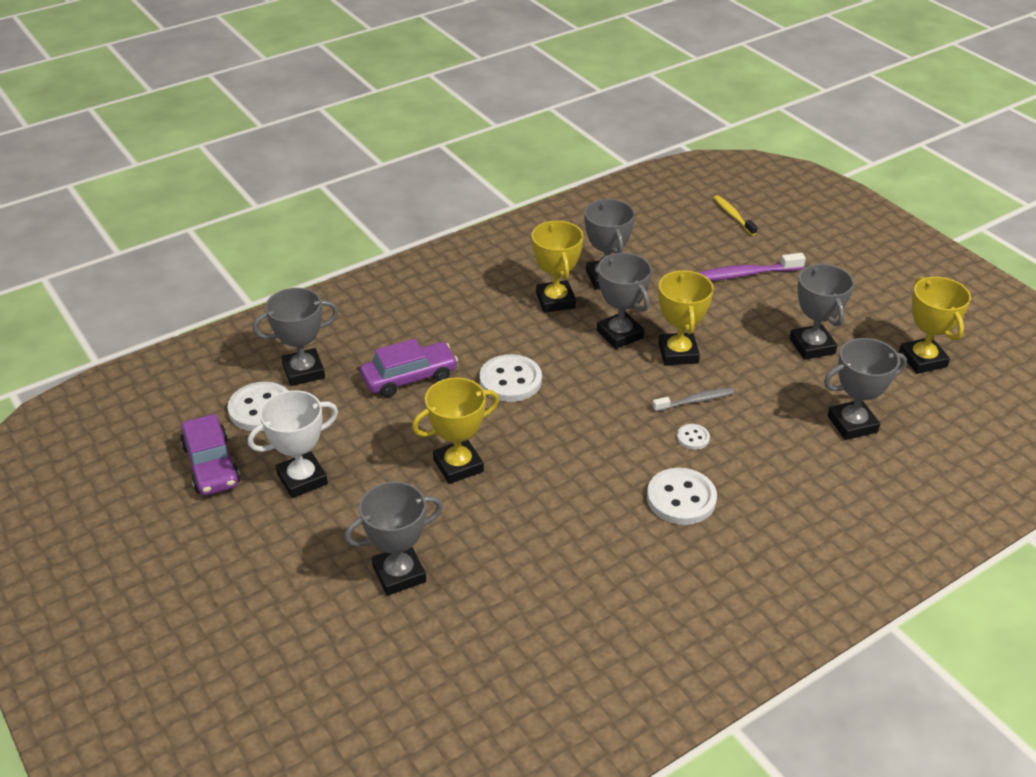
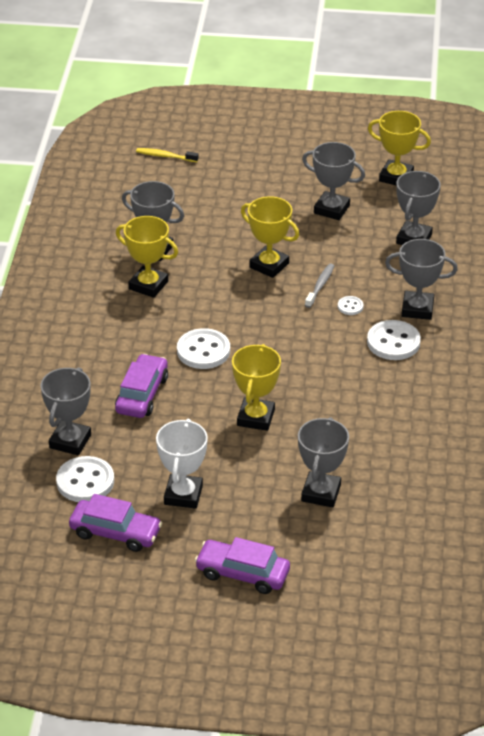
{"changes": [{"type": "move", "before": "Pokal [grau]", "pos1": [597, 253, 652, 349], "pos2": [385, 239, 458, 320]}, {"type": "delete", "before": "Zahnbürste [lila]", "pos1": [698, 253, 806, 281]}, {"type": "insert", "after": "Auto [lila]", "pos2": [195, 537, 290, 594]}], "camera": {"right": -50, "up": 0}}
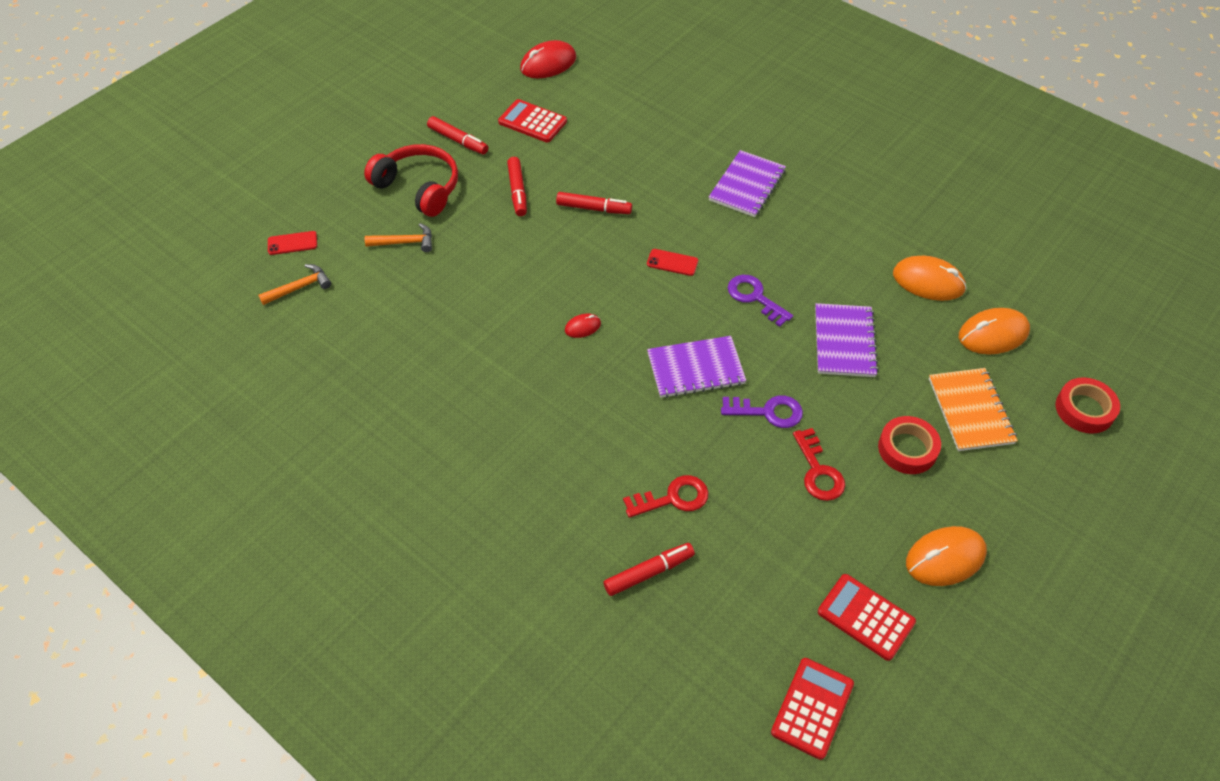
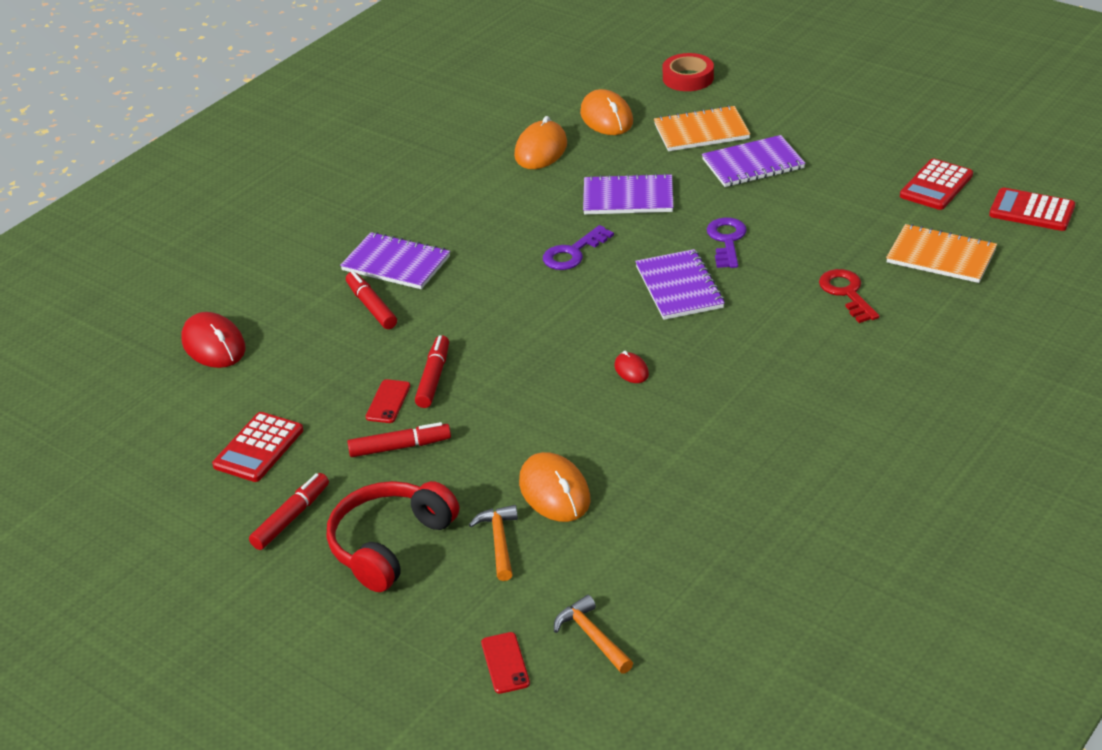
{"changes": [{"type": "move", "before": "Computermaus [rot]", "pos1": [520, 40, 576, 78], "pos2": [181, 312, 246, 368]}, {"type": "move", "before": "Handy [rot]", "pos1": [647, 249, 698, 276], "pos2": [365, 379, 410, 423]}, {"type": "replace", "before": "Klebeband [rot]", "after": "Notizbuch [lila]", "pos1": [878, 416, 941, 474], "pos2": [702, 135, 805, 187]}, {"type": "delete", "before": "Schlüssel [rot]", "pos1": [793, 428, 845, 501]}, {"type": "move", "before": "Computermaus [orange]", "pos1": [906, 526, 987, 586], "pos2": [519, 452, 590, 522]}, {"type": "move", "before": "Filzstift [rot]", "pos1": [603, 543, 695, 596], "pos2": [346, 271, 397, 329]}, {"type": "insert", "after": "Notizbuch [orange]", "pos2": [886, 224, 997, 283]}], "camera": {"right": -90, "up": -15}}
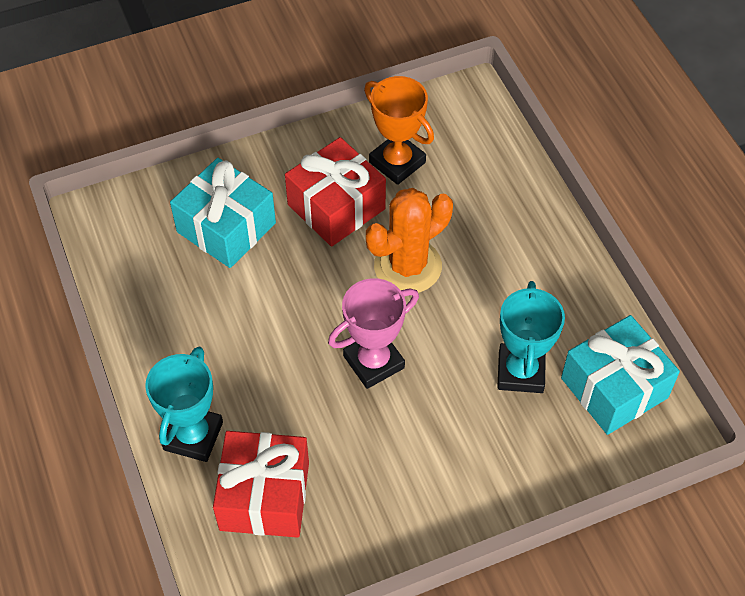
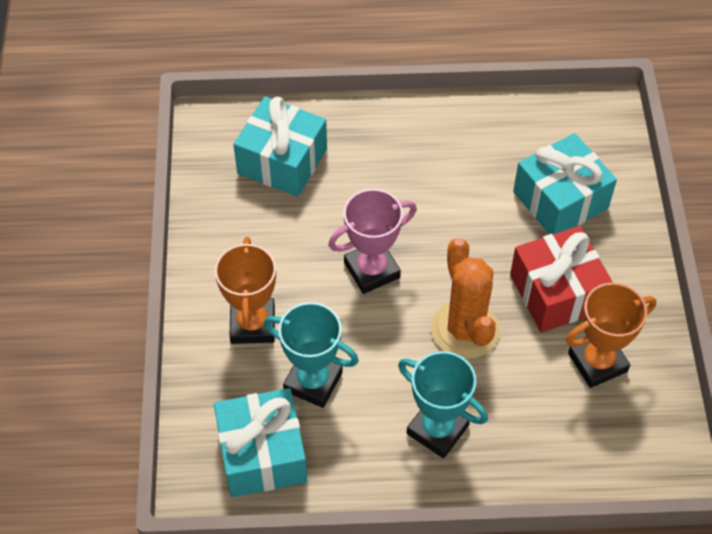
{"changes": [{"type": "rotate", "before": "Pokal [rosa]", "pos1": [328, 278, 419, 389], "pos2": [328, 189, 417, 294], "turn": 75}, {"type": "move", "before": "Pokal [türkis]", "pos1": [145, 346, 223, 462], "pos2": [398, 351, 488, 458]}, {"type": "recolor", "before": "Geschenk [rot]", "after": "Geschenk [türkis]", "pos1": [213, 431, 309, 538], "pos2": [233, 97, 327, 197]}, {"type": "insert", "after": "Pokal [orange]", "pos2": [215, 237, 276, 344]}], "camera": {"right": 110, "up": 0}}
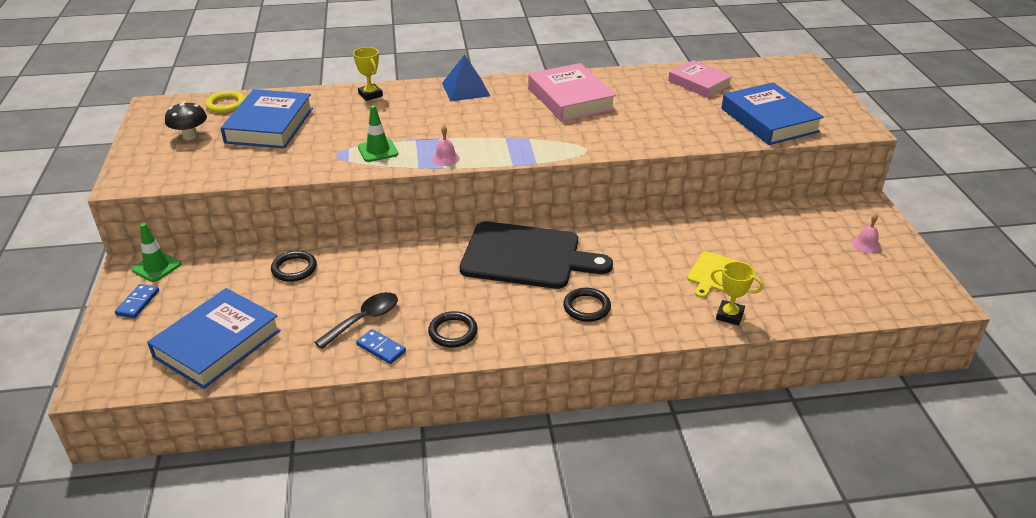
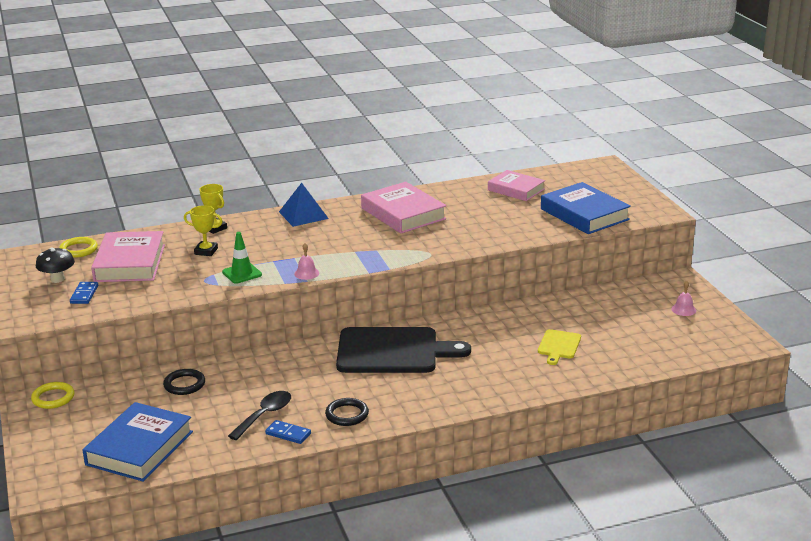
{"changes": [{"type": "recolor", "before": "Buch [blau]", "after": "Buch [rosa]", "pos1": [220, 89, 313, 148], "pos2": [91, 231, 165, 282]}, {"type": "replace", "before": "Leitkegel [grün]", "after": "Ring [gelb]", "pos1": [132, 223, 181, 282], "pos2": [31, 382, 74, 409]}, {"type": "move", "before": "Pokal [gelb]", "pos1": [711, 261, 763, 326], "pos2": [184, 205, 223, 256]}, {"type": "move", "before": "Dominostein [blau]", "pos1": [115, 284, 159, 318], "pos2": [70, 282, 98, 304]}, {"type": "delete", "before": "Ring [schwarz]", "pos1": [563, 288, 611, 322]}], "camera": {"right": -10, "up": -10}}
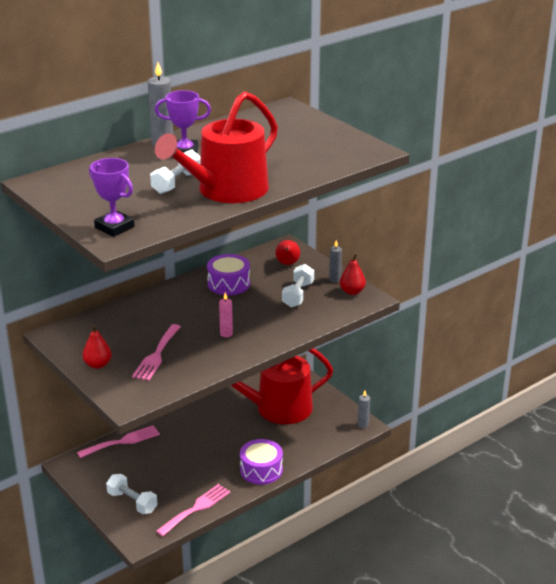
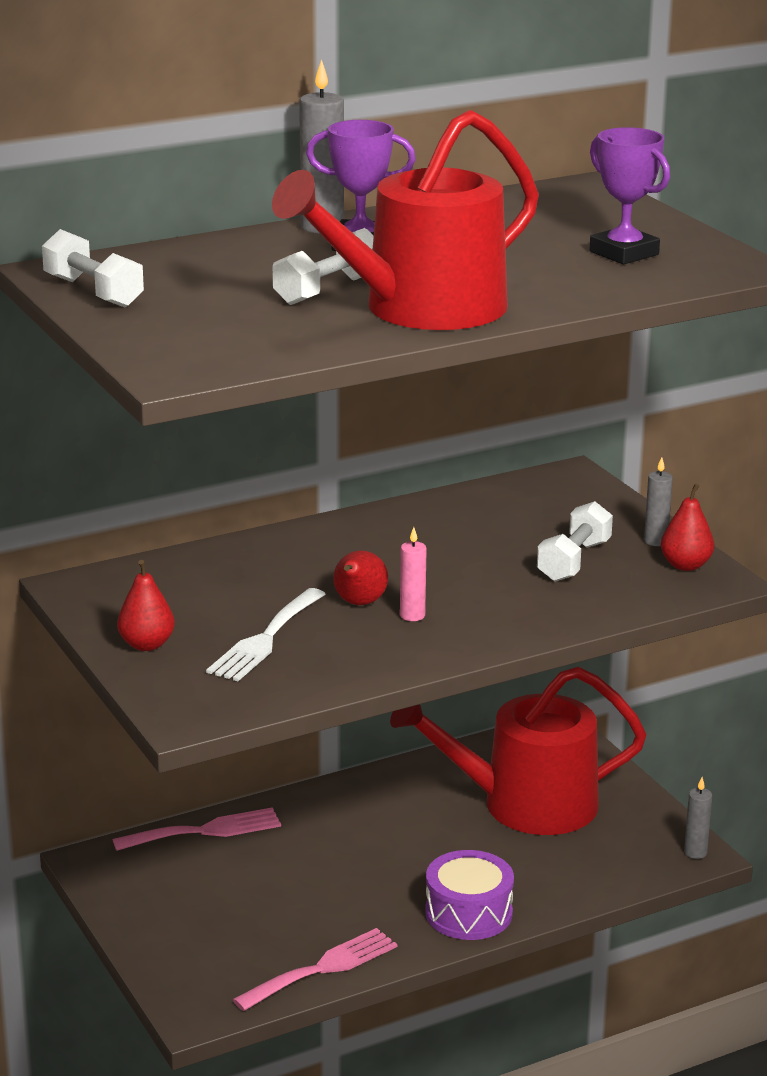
{"changes": [{"type": "move", "before": "Pokal [lila]", "pos1": [89, 158, 134, 237], "pos2": [590, 127, 670, 264]}, {"type": "move", "before": "Birne [rot]", "pos1": [275, 240, 300, 265], "pos2": [333, 550, 388, 605]}, {"type": "delete", "before": "Trommel [lila]", "pos1": [207, 254, 250, 295]}, {"type": "recolor", "before": "Gabel [rosa]", "after": "Gabel [weiß]", "pos1": [132, 324, 181, 381], "pos2": [206, 588, 326, 681]}, {"type": "move", "before": "Hantel [weiß]", "pos1": [106, 474, 158, 514], "pos2": [42, 229, 144, 308]}], "camera": {"right": 10, "up": -5}}
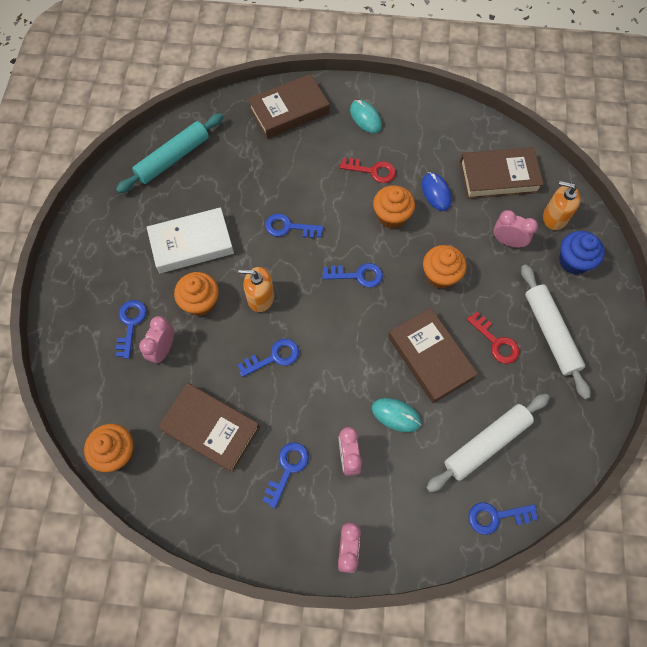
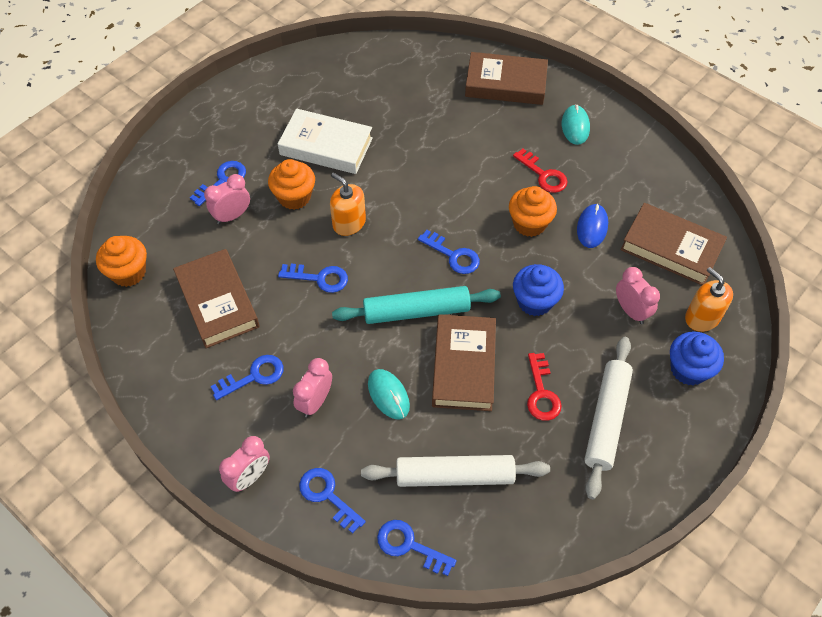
{"changes": [{"type": "move", "before": "Nudelholz [türkis]", "pos1": [116, 113, 223, 193], "pos2": [332, 286, 501, 324]}, {"type": "move", "before": "Schlüssel [blau]", "pos1": [265, 213, 324, 238], "pos2": [299, 468, 366, 534]}, {"type": "recolor", "before": "Muffin [orange]", "after": "Muffin [blau]", "pos1": [423, 245, 467, 289], "pos2": [513, 264, 564, 316]}], "camera": {"right": 35, "up": -10}}
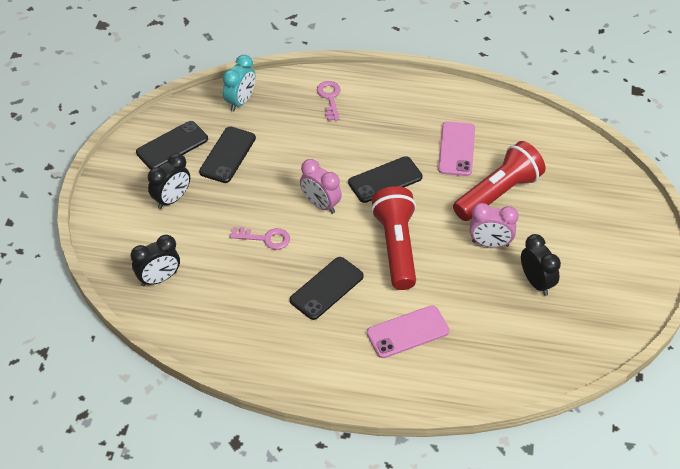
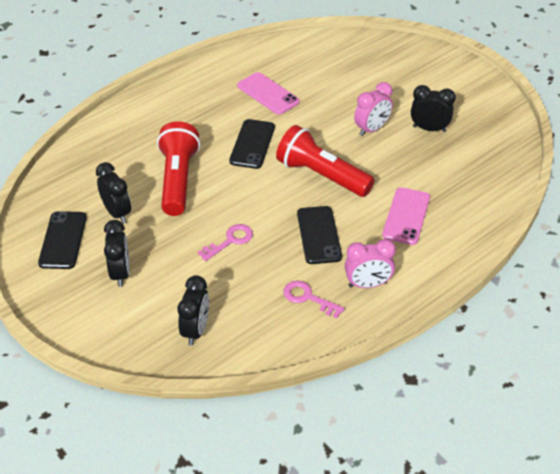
{"changes": [{"type": "delete", "before": "Wecker [türkis]", "pos1": [223, 55, 255, 111]}, {"type": "move", "before": "Schlüssel [rosa]", "pos1": [317, 81, 341, 121], "pos2": [283, 281, 345, 318]}, {"type": "replace", "before": "Handy [schwarz]", "after": "Wecker [schwarz]", "pos1": [199, 127, 256, 183], "pos2": [96, 162, 131, 224]}, {"type": "move", "before": "Taschenlampe [rot]", "pos1": [453, 141, 546, 221], "pos2": [157, 121, 200, 216]}, {"type": "move", "before": "Wecker [rosa]", "pos1": [300, 159, 342, 214], "pos2": [345, 239, 396, 288]}], "camera": {"right": -50, "up": -5}}
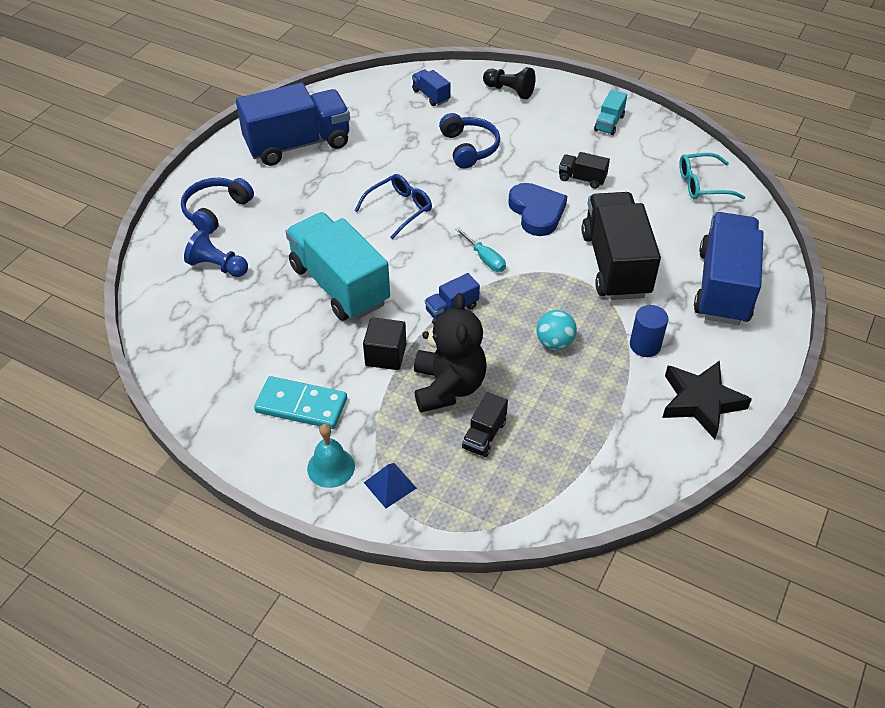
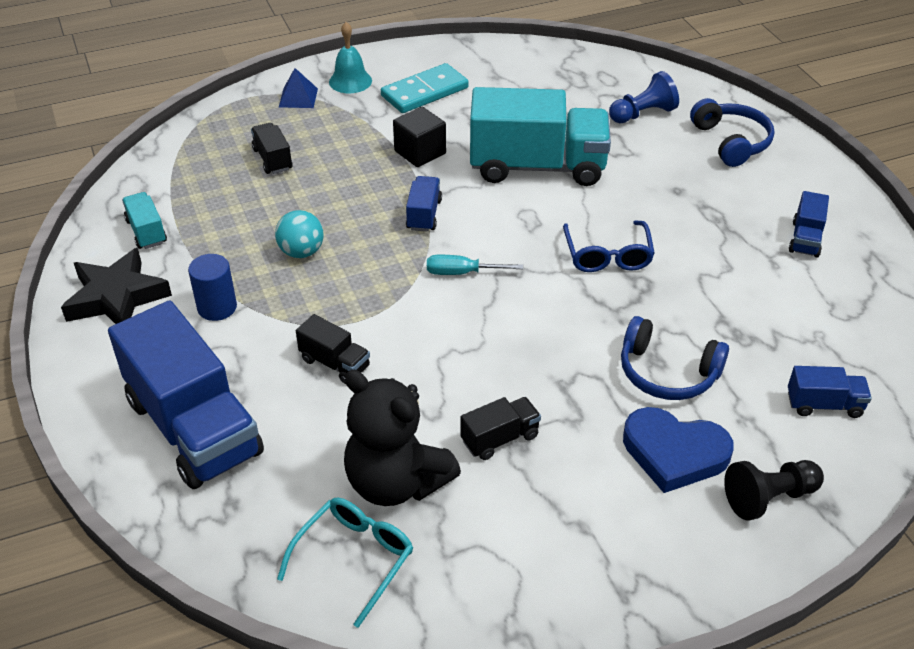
{"changes": [{"type": "resize", "before": "Lastwagen [blau]", "pos1": [236, 83, 350, 166], "pos2": [789, 191, 829, 257], "scale": 0.44}, {"type": "move", "before": "Lastwagen [türkis]", "pos1": [594, 90, 627, 135], "pos2": [122, 192, 167, 249]}, {"type": "move", "before": "Herz [blau]", "pos1": [508, 183, 567, 236], "pos2": [623, 407, 734, 493]}, {"type": "resize", "before": "Lastwagen [schwarz]", "pos1": [581, 192, 661, 300], "pos2": [296, 314, 370, 384], "scale": 0.44}, {"type": "move", "before": "Teddybär [schwarz]", "pos1": [414, 293, 487, 412], "pos2": [344, 370, 461, 506]}], "camera": {"right": 130, "up": -5}}
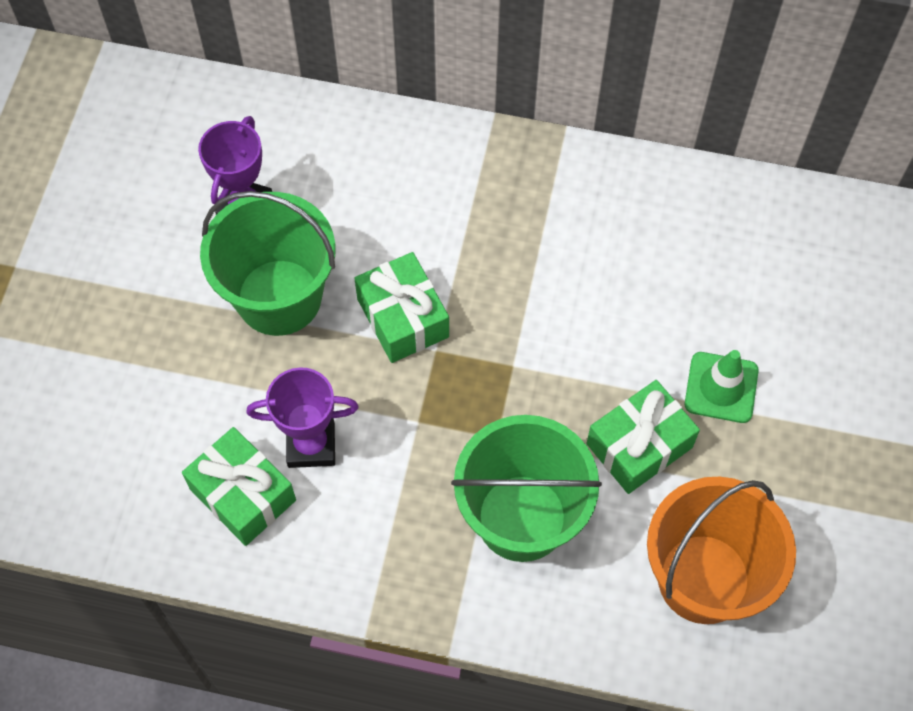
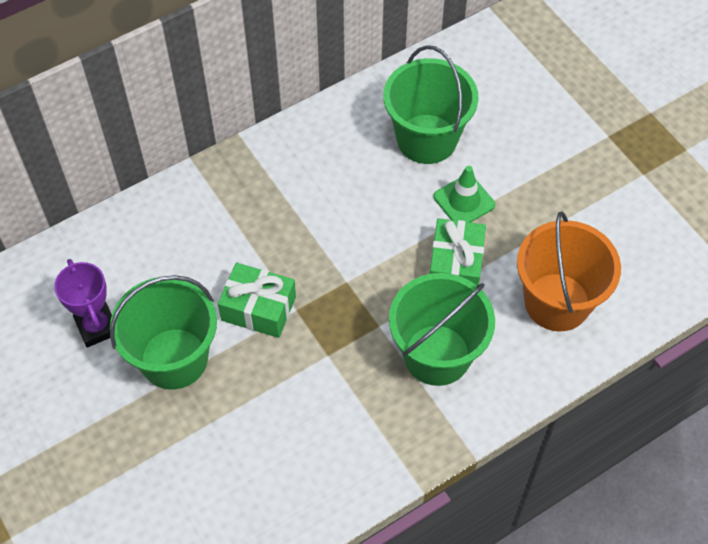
{"changes": [{"type": "delete", "before": "Pokal [lila]", "pos1": [246, 367, 359, 468]}, {"type": "delete", "before": "Geschenk [grün]", "pos1": [182, 427, 296, 546]}, {"type": "insert", "after": "Eimer [grün]", "pos2": [383, 45, 479, 164]}], "camera": {"right": -45, "up": -5}}
